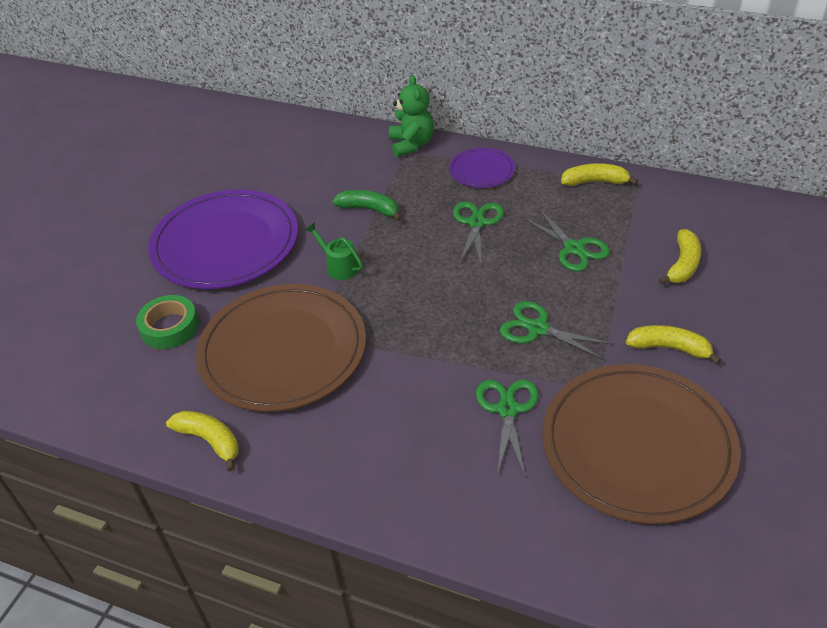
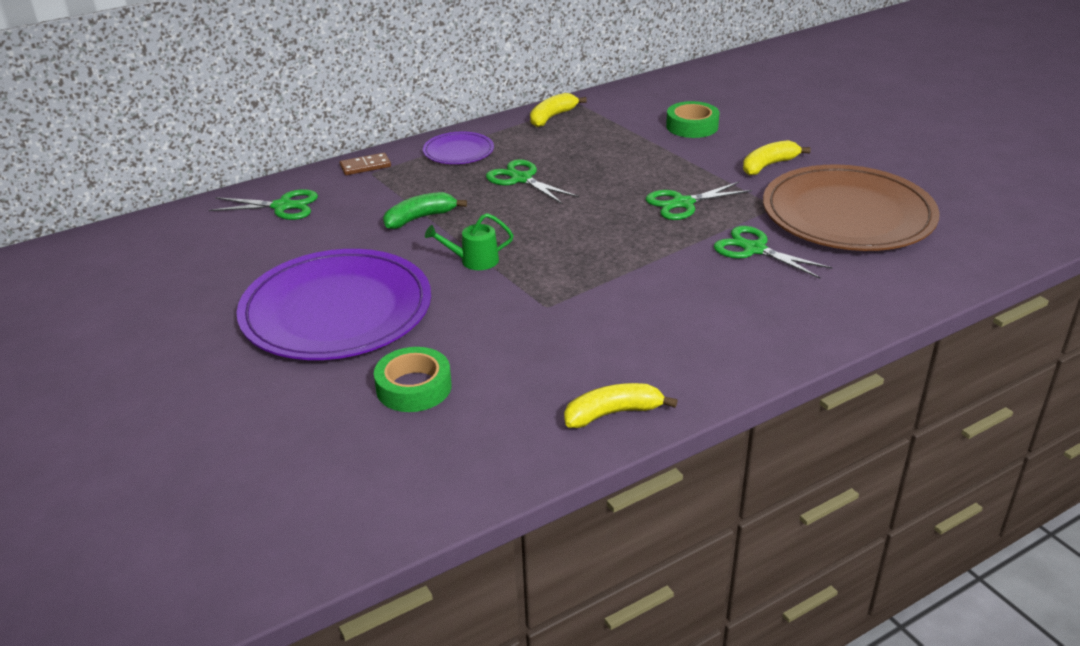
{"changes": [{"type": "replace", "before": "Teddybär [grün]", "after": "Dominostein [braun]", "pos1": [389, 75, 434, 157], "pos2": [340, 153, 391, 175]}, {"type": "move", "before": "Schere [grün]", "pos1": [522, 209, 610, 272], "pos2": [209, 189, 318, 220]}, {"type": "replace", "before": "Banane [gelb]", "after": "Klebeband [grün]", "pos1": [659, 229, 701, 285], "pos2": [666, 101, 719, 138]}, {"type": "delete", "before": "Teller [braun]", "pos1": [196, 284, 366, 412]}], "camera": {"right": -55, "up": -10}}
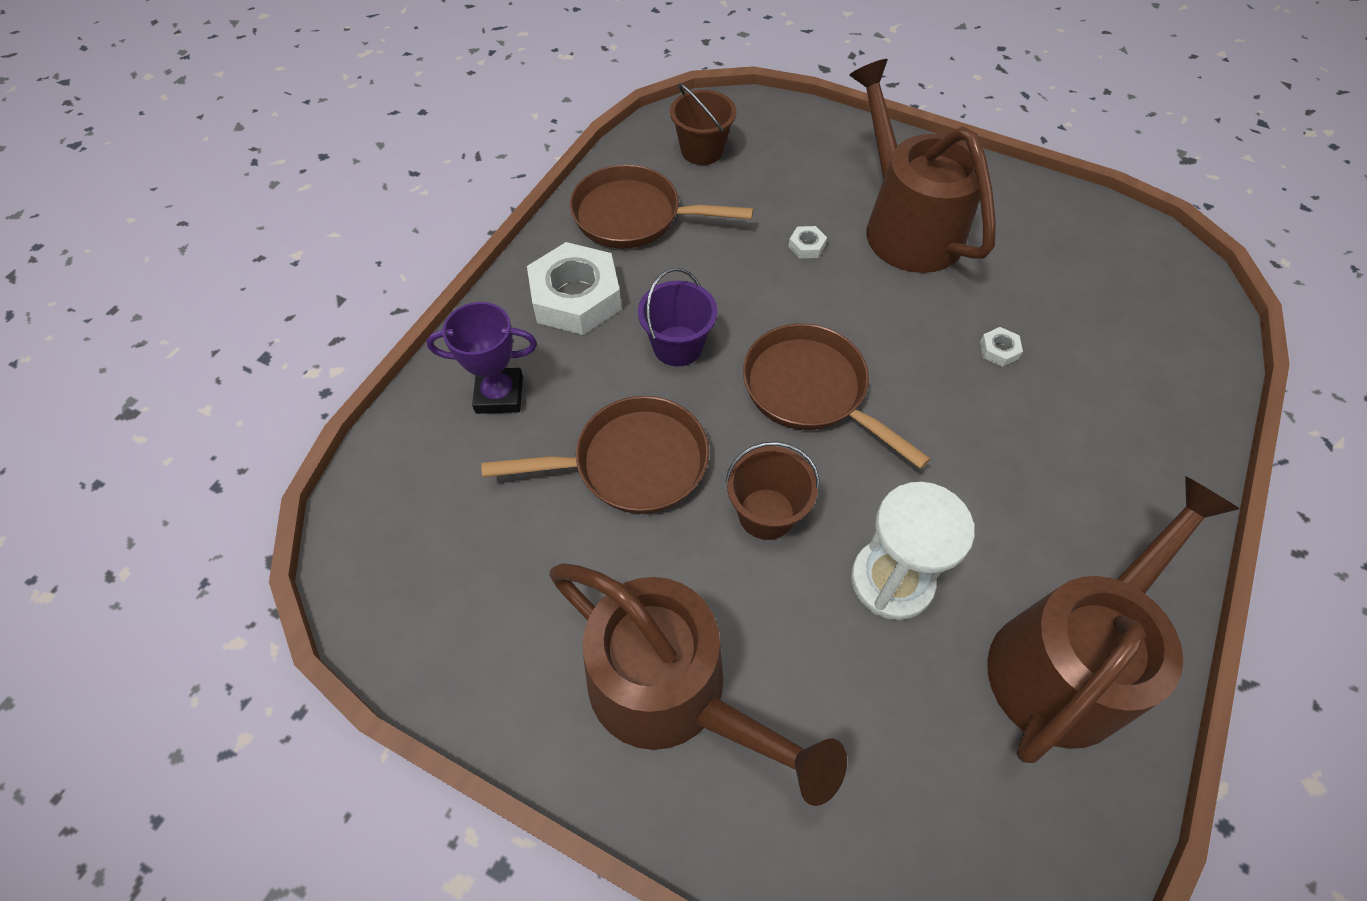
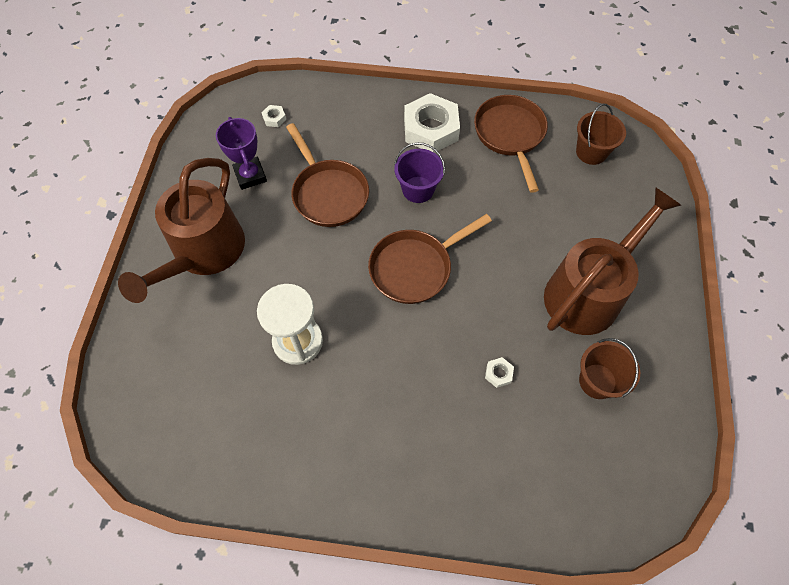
{"changes": [{"type": "move", "before": "Sechskantmutter [weiß]", "pos1": [788, 226, 827, 258], "pos2": [261, 105, 286, 127]}, {"type": "move", "before": "Pokal [lila]", "pos1": [427, 302, 537, 414], "pos2": [216, 117, 267, 190]}, {"type": "rotate", "before": "Pfanne [braun]", "pos1": [743, 323, 931, 469], "pos2": [368, 214, 492, 304], "turn": -150}, {"type": "move", "before": "Eimer [braun]", "pos1": [725, 442, 820, 540], "pos2": [579, 338, 640, 399]}, {"type": "delete", "before": "Gießkanne [braun]", "pos1": [987, 476, 1240, 763]}], "camera": {"right": 70, "up": 5}}
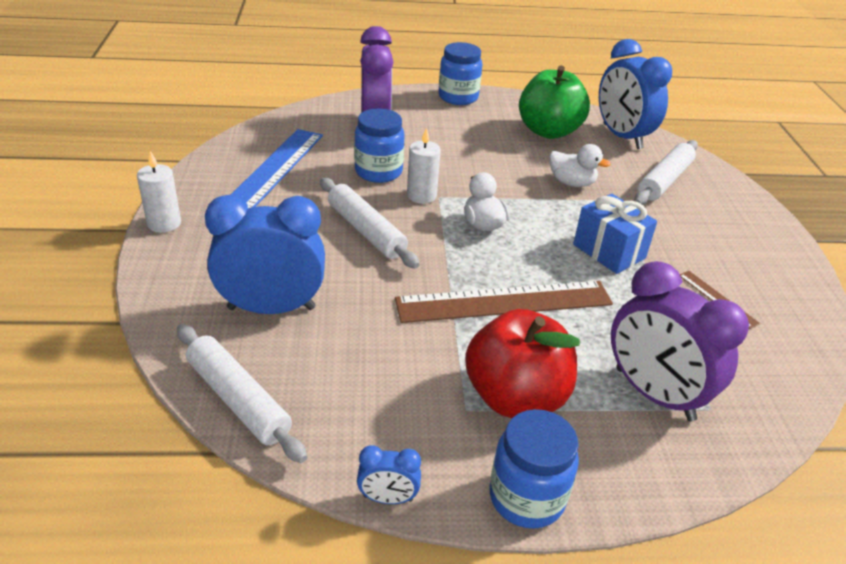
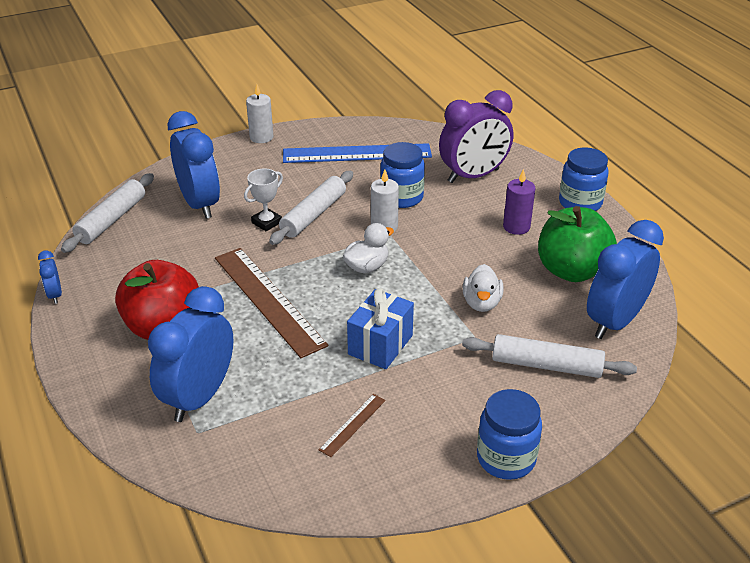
{"changes": [{"type": "recolor", "before": "Wecker [lila]", "after": "Wecker [blau]", "pos1": [611, 261, 749, 421], "pos2": [148, 286, 233, 422]}, {"type": "move", "before": "Einmachglas [blau]", "pos1": [490, 409, 579, 529], "pos2": [477, 389, 542, 480]}, {"type": "insert", "after": "Pokal [weiß]", "pos2": [244, 169, 283, 231]}, {"type": "insert", "after": "Kerze [lila]", "pos2": [503, 169, 536, 235]}], "camera": {"right": 70, "up": 0}}
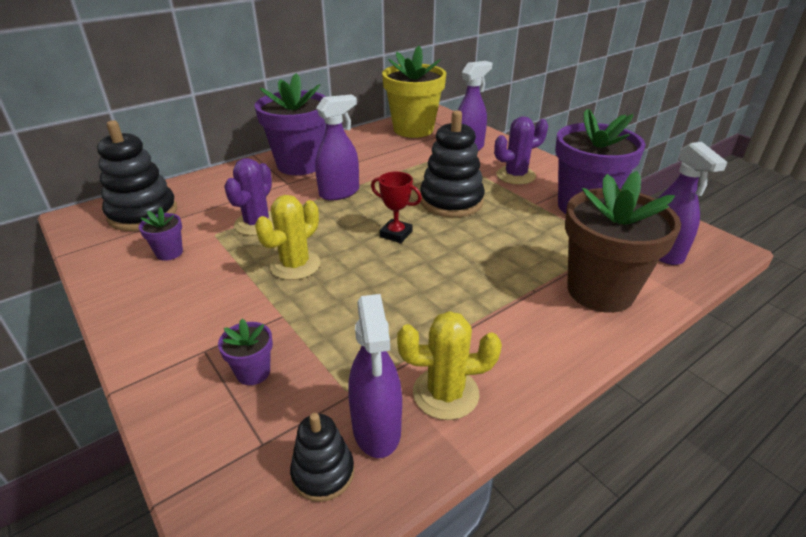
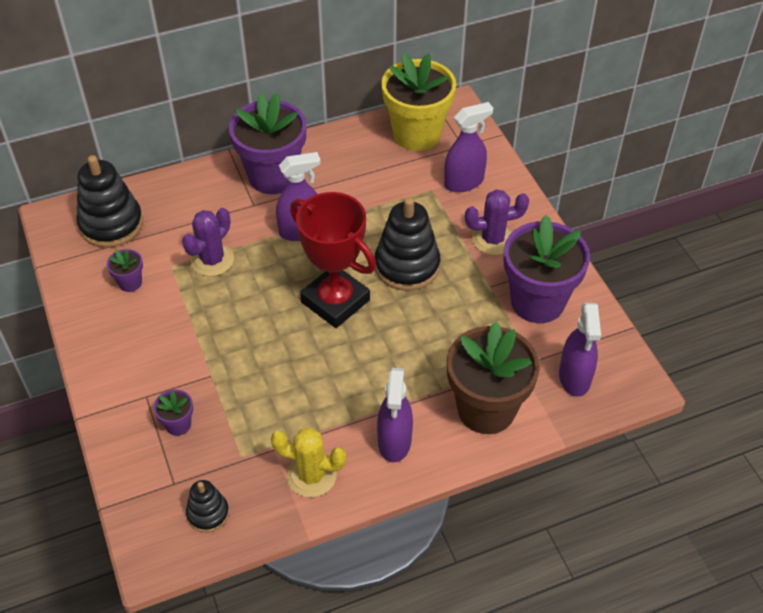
{"changes": [{"type": "resize", "before": "Pokal [rot]", "pos1": [371, 171, 422, 243], "pos2": [290, 192, 376, 328], "scale": 2.09}, {"type": "delete", "before": "Kaktus [gelb]", "pos1": [255, 195, 321, 280]}, {"type": "move", "before": "Sprühflasche [lila]", "pos1": [348, 294, 402, 458], "pos2": [377, 368, 413, 462]}], "camera": {"right": 15, "up": 15}}
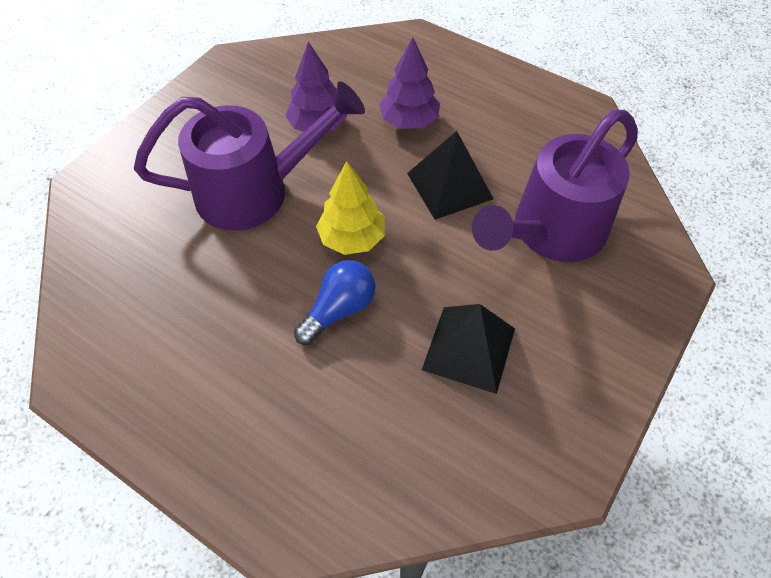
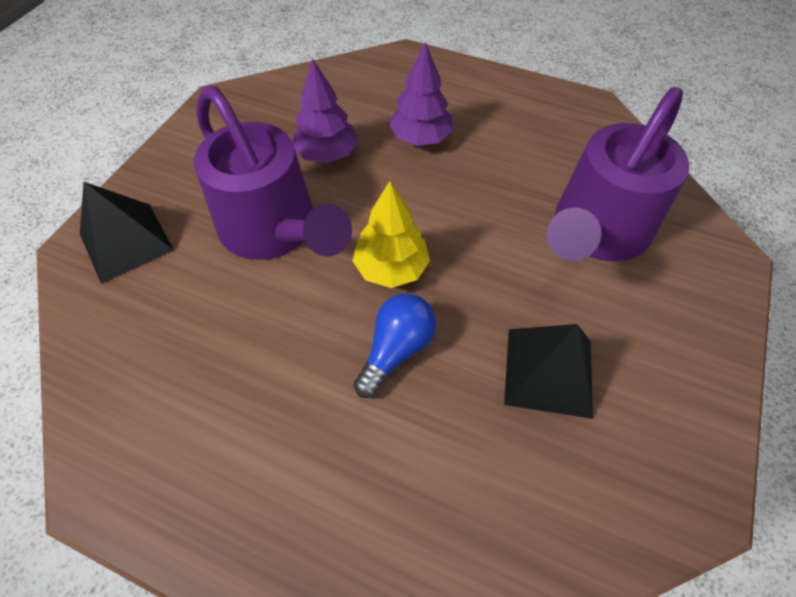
{"changes": [{"type": "rotate", "before": "Gießkanne [lila]", "pos1": [134, 81, 365, 231], "pos2": [194, 86, 352, 260], "turn": 75}, {"type": "move", "before": "Pyramide [schwarz]", "pos1": [407, 131, 494, 219], "pos2": [80, 182, 174, 284]}], "camera": {"right": -10, "up": 0}}
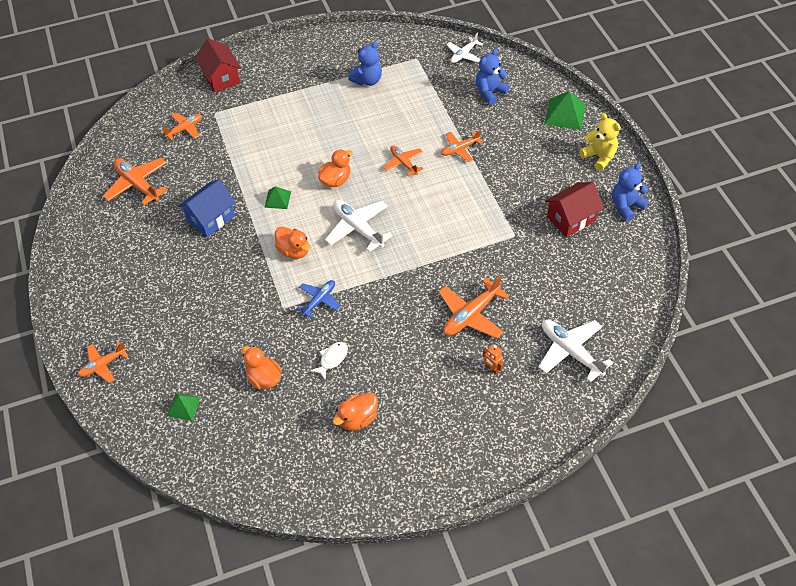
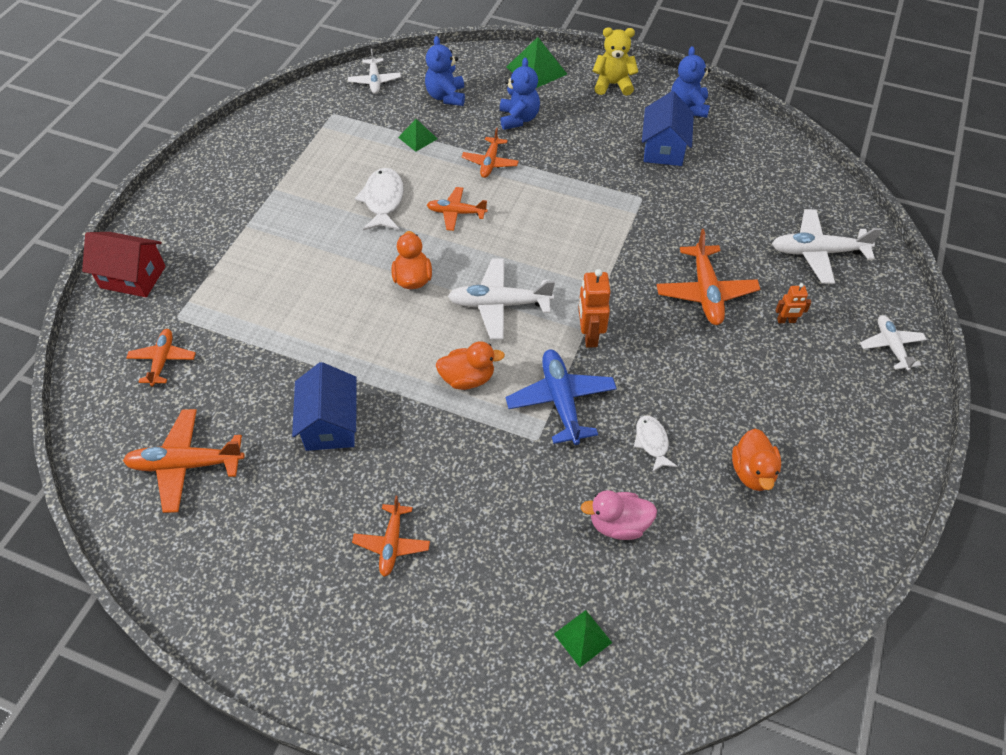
{"changes": [{"type": "move", "before": "Teddybär [blau]", "pos1": [348, 41, 382, 86], "pos2": [500, 57, 540, 130]}, {"type": "recolor", "before": "Haus [rot]", "after": "Haus [blau]", "pos1": [545, 182, 604, 237], "pos2": [642, 91, 694, 166]}, {"type": "move", "before": "Pyramide [grün]", "pos1": [264, 186, 291, 209], "pos2": [398, 119, 438, 152]}, {"type": "resize", "before": "Flugzeug [blau]", "pos1": [296, 280, 341, 318], "pos2": [506, 349, 617, 445], "scale": 1.59}, {"type": "move", "before": "Flugzeug [orange]", "pos1": [78, 342, 128, 383], "pos2": [352, 496, 430, 577]}, {"type": "recolor", "before": "Ente [orange]", "after": "Ente [rosa]", "pos1": [242, 346, 282, 389], "pos2": [581, 490, 657, 540]}, {"type": "insert", "after": "Fisch [weiß]", "pos2": [355, 168, 404, 231]}, {"type": "insert", "after": "Roboter [orange]", "pos2": [578, 269, 611, 348]}, {"type": "insert", "after": "Flugzeug [weiß]", "pos2": [860, 315, 927, 371]}], "camera": {"right": -50, "up": 0}}
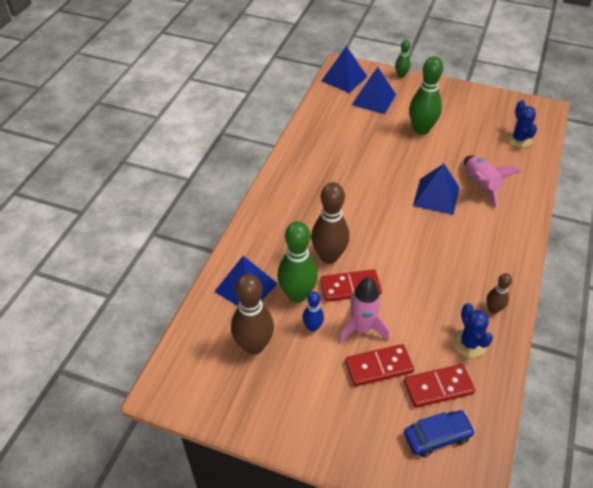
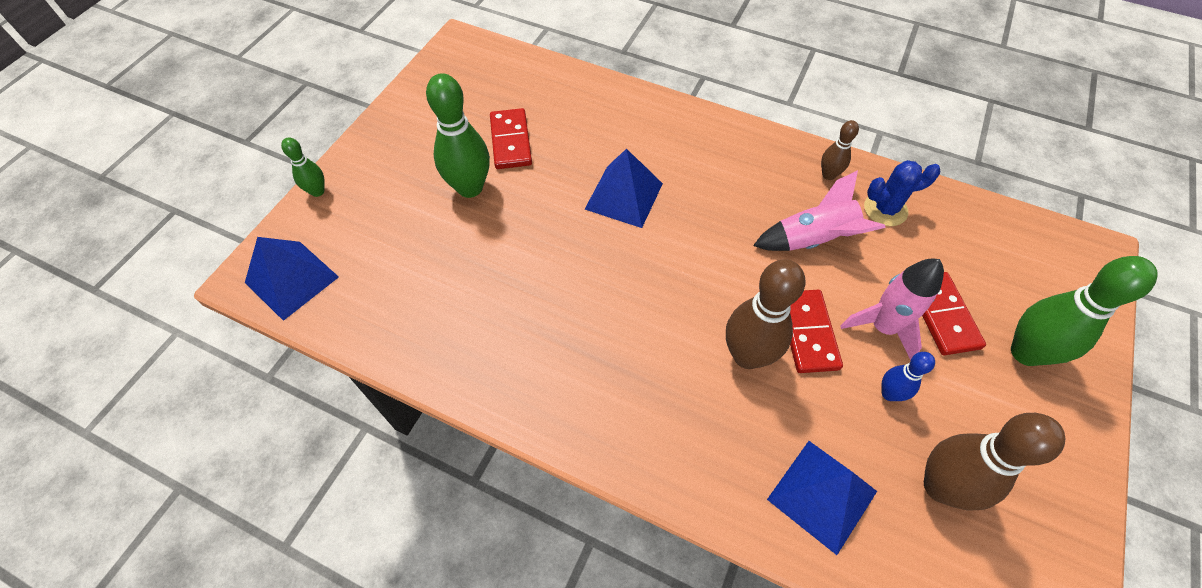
{"changes": [{"type": "delete", "before": "Pyramide [blau]", "pos1": [352, 67, 396, 114]}, {"type": "delete", "before": "Kaktus [blau]", "pos1": [506, 100, 537, 148]}, {"type": "move", "before": "Rakete [rosa]", "pos1": [464, 155, 521, 209], "pos2": [753, 170, 885, 251]}, {"type": "move", "before": "Bowlingkegel [grün]", "pos1": [277, 221, 318, 303], "pos2": [1011, 256, 1157, 366]}, {"type": "move", "before": "Dominostein [rot]", "pos1": [404, 364, 475, 408], "pos2": [490, 108, 532, 169]}, {"type": "delete", "before": "Auto [blau]", "pos1": [404, 410, 475, 457]}], "camera": {"right": -85, "up": 10}}
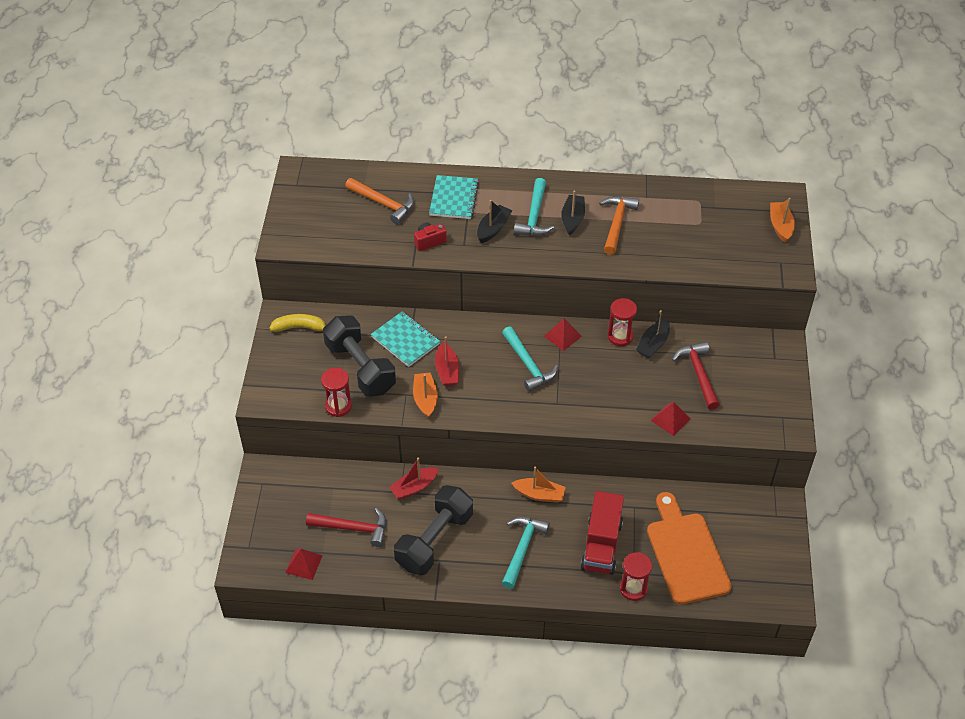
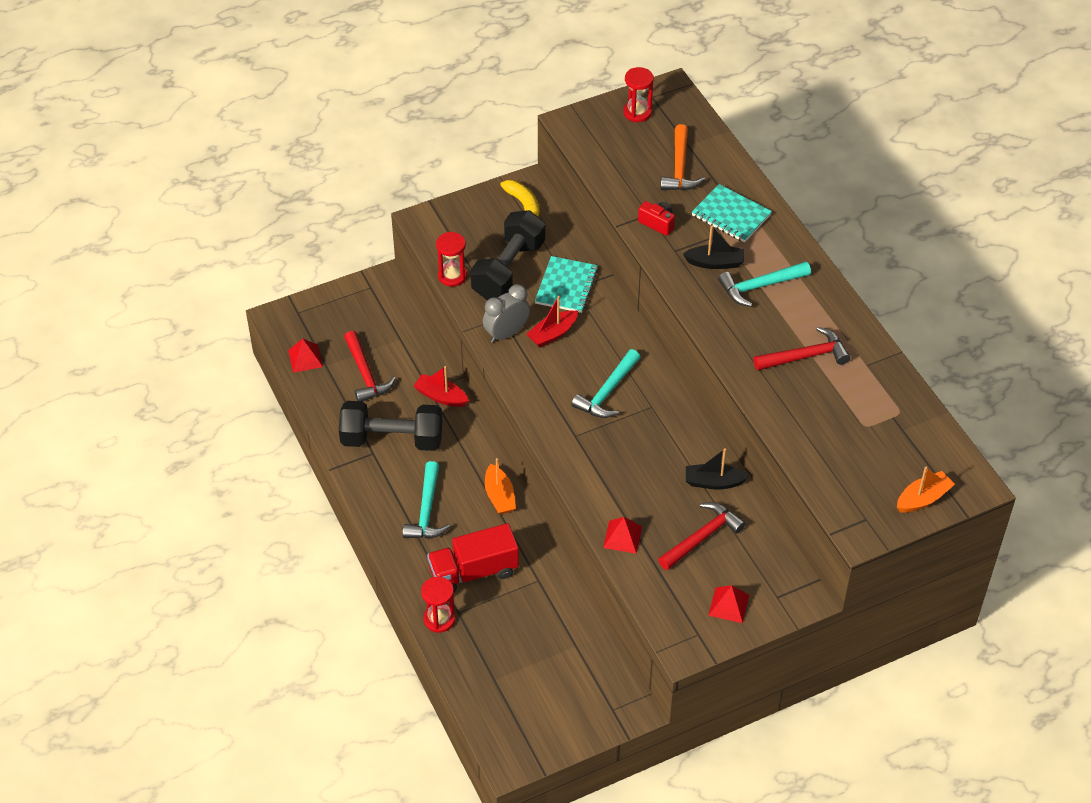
{"changes": [{"type": "rotate", "before": "Notizbuch [türkis]", "pos1": [429, 175, 479, 219], "pos2": [692, 184, 772, 243], "turn": 60}, {"type": "delete", "before": "Boot [schwarz]", "pos1": [561, 191, 585, 236]}, {"type": "recolor", "before": "Hammer [orange]", "after": "Hammer [rot]", "pos1": [599, 196, 639, 255], "pos2": [753, 327, 850, 371]}, {"type": "move", "before": "Sanduhr [rot]", "pos1": [608, 298, 637, 346], "pos2": [623, 67, 654, 122]}, {"type": "move", "before": "Pyramide [rot]", "pos1": [544, 318, 582, 351], "pos2": [708, 585, 749, 623]}, {"type": "replace", "before": "Boot [orange]", "after": "Wecker [grau]", "pos1": [413, 373, 438, 418], "pos2": [483, 284, 530, 343]}, {"type": "delete", "before": "Schneidebrett [orange]", "pos1": [647, 492, 732, 605]}, {"type": "rotate", "before": "Hammer [türkis]", "pos1": [502, 517, 550, 589], "pos2": [402, 461, 450, 538], "turn": 105}], "camera": {"right": 60, "up": 0}}
